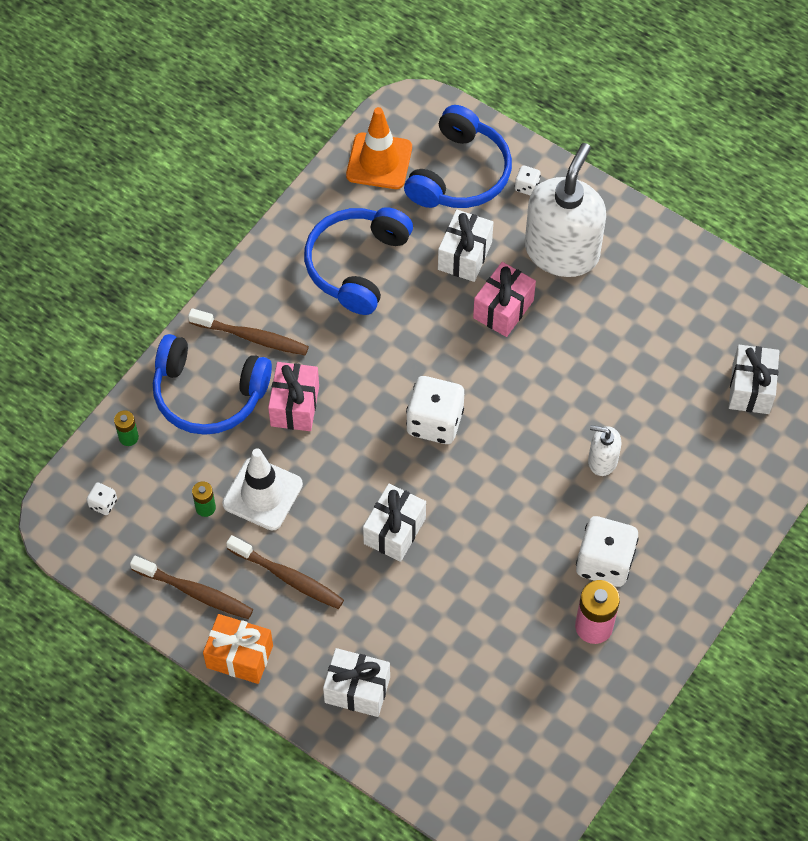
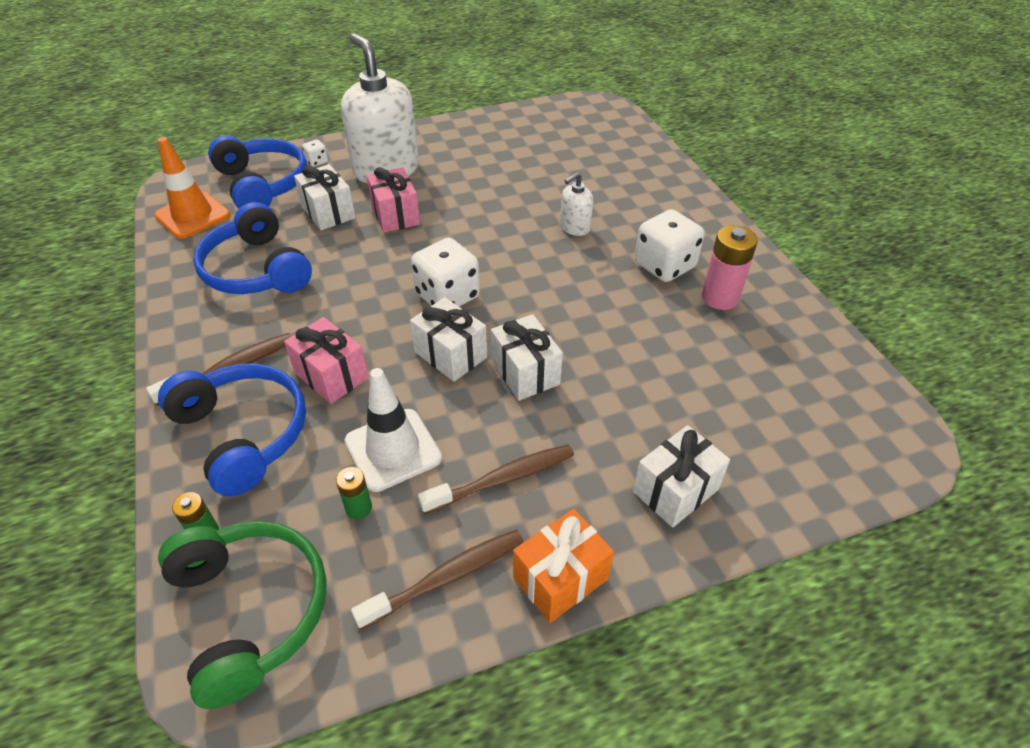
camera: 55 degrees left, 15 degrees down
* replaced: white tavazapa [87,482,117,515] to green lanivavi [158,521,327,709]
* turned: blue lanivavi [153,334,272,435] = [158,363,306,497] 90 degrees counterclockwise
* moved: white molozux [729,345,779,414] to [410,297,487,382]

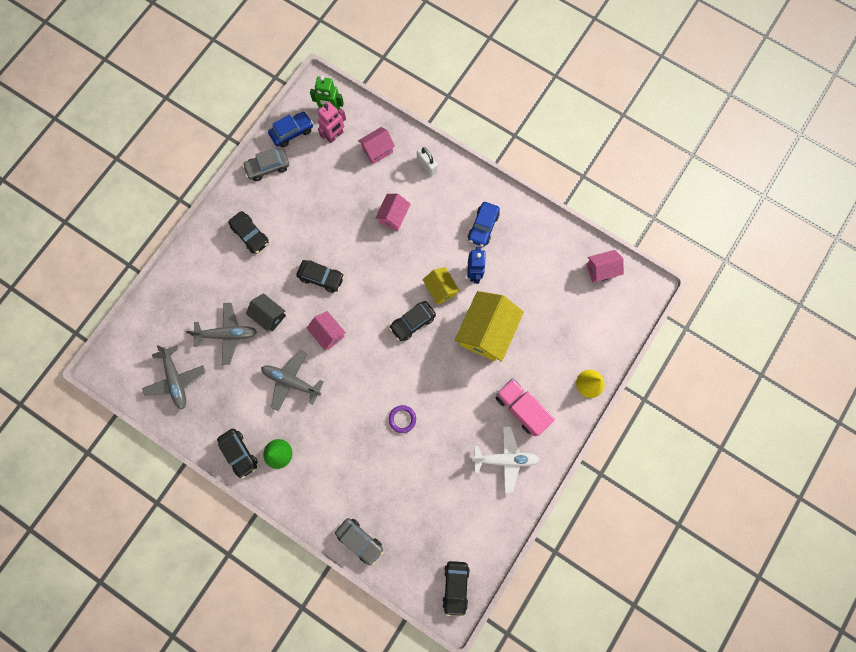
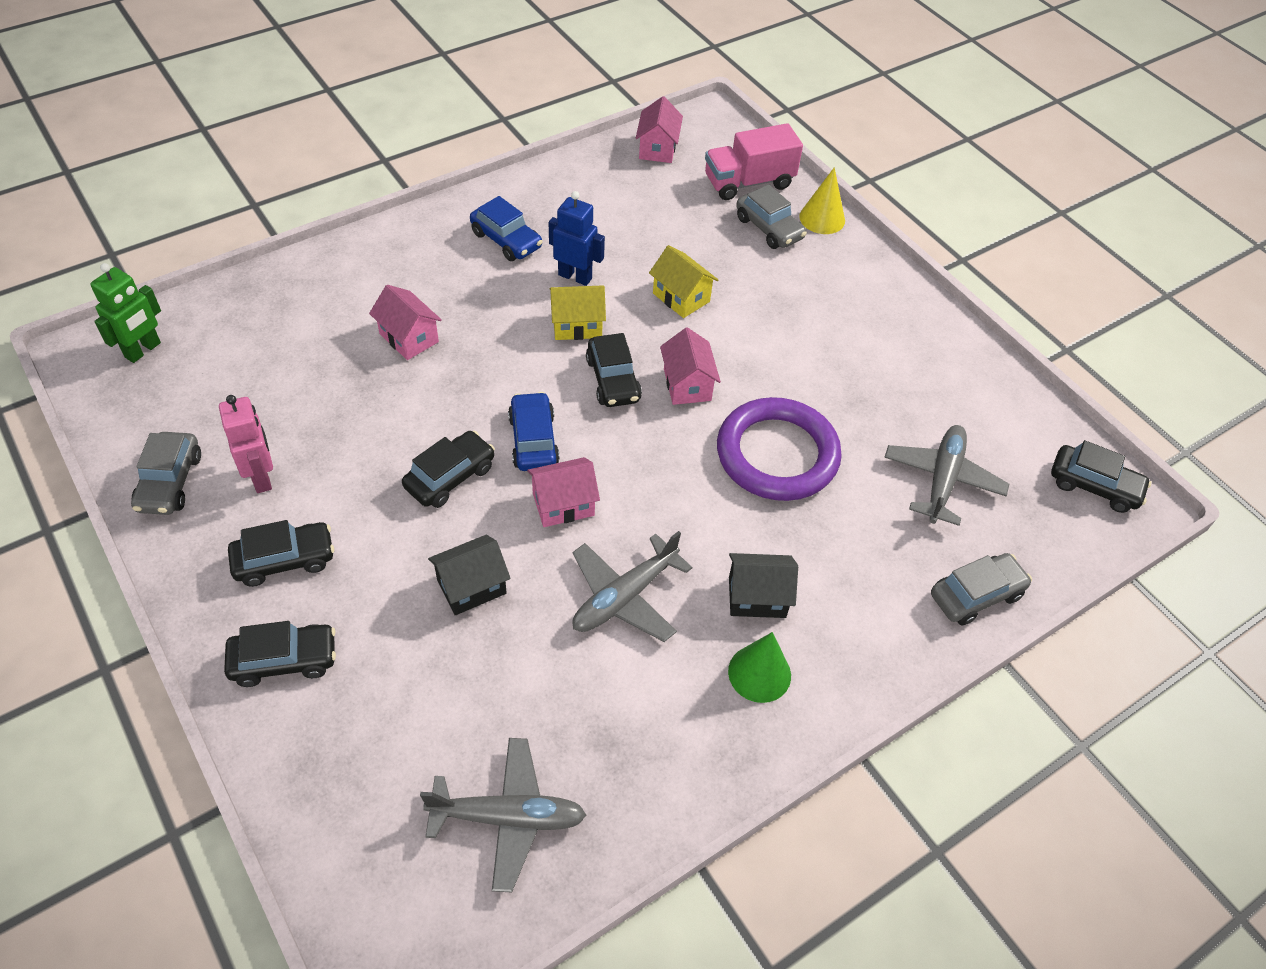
camera: 70 degrees left, 25 degrees down
* moved: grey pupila [186,303,257,365] to [884,425,1009,526]
* moved: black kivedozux [217,429,258,479] to [224,621,336,687]
* moved: blue kivedozux [268,112,313,147] to [508,392,560,471]
* moved: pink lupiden [318,102,346,143] to [219,395,273,493]
* moved: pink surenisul [358,127,395,164] to [660,327,721,405]
* resized: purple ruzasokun [389,405,416,433] = [717,397,842,501] x2.36
* removed: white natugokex [417,147,438,176]
* resized: yellow surenisul [455,291,524,362] = [649,245,718,318] x0.54
* removed: white pupila [472,426,540,493]
* moved: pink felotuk [496,378,555,436] to [705,123,803,200]
* added: black surenisul [729,553,798,618]
* added: grey kivedozux [736,185,807,249]

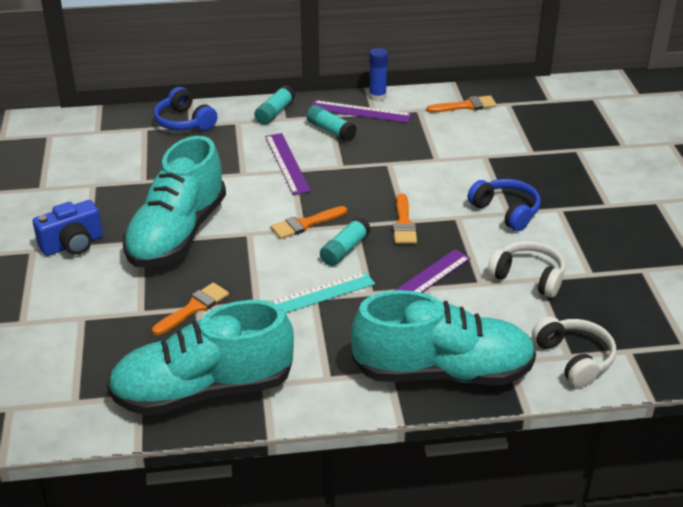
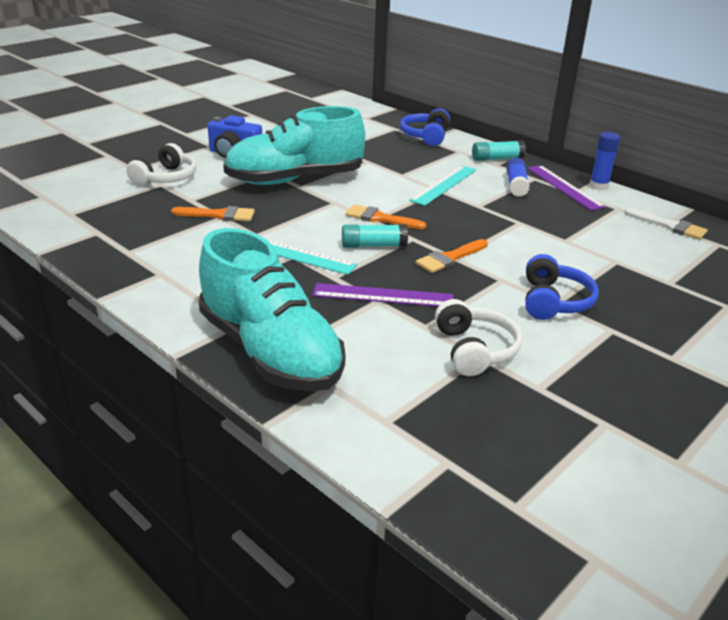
camera: 50 degrees right, 5 degrees down
* removed: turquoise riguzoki [107,300,294,416]
* recoloured: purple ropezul [265,133,311,195] to turquoise ropezul [409,165,476,206]
* recoloured: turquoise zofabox [306,105,357,141] to blue zofabox [506,158,530,197]
* recoloured: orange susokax [427,96,497,113] to white susokax [624,208,708,240]
* moved: white lanivavi [532,317,616,388] to [126,143,196,186]

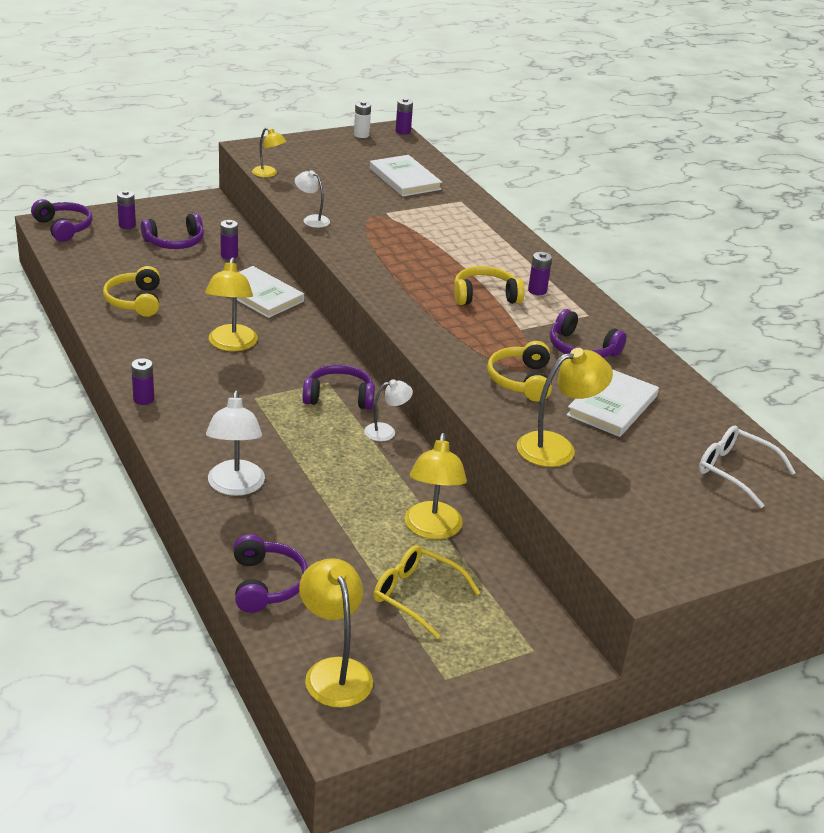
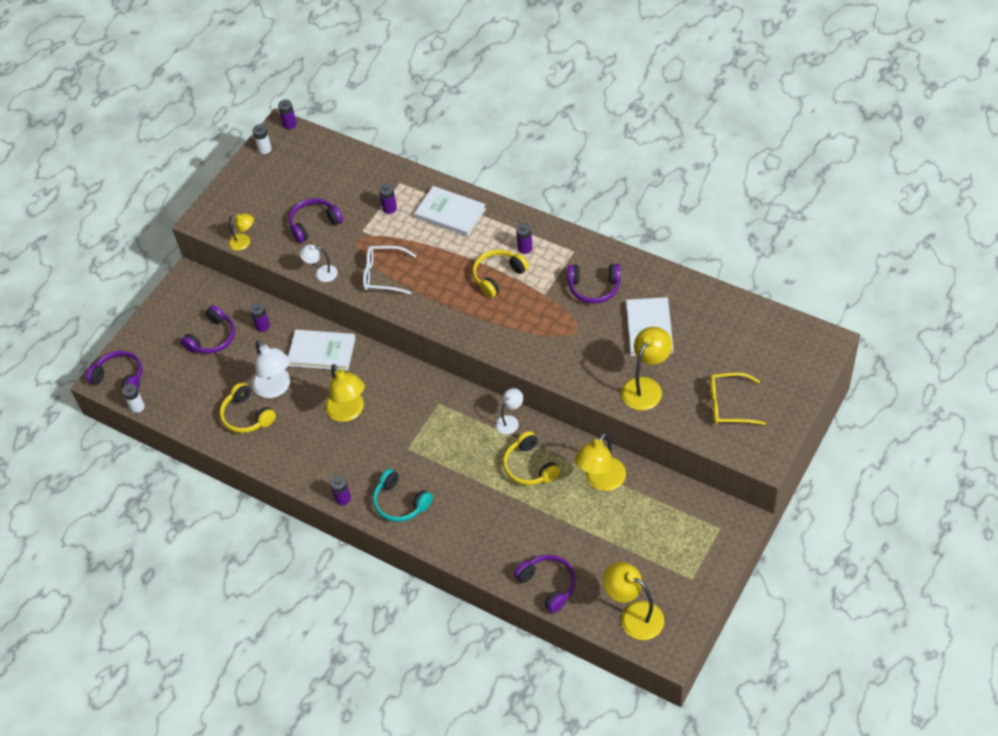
camera: 25 degrees left, 20 degrees up
* moved: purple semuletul [117,190,136,229] to [379,184,397,214]
* moved: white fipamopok [206,390,265,496] to [252,340,290,398]
* moved: purple lanivavi [303,364,375,410] to [289,198,343,243]
* moved: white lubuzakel [370,155,442,197] to [415,186,486,236]
* moved: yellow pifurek [374,545,480,639] to [710,373,766,425]
* turned: yellow fipamopok [405,433,467,539] = [575,433,626,491] 60 degrees clockwise
* moved: yellow lanivavi [487,341,552,402] to [503,431,560,485]
* moved: white pifurek [699,426,796,508] to [363,246,417,294]
* added: white semuletul [122,384,145,413]
* added: turquoise lanivavi [373,469,433,522]

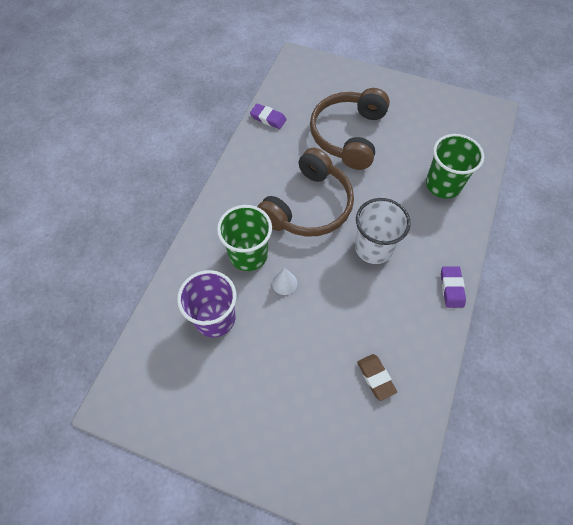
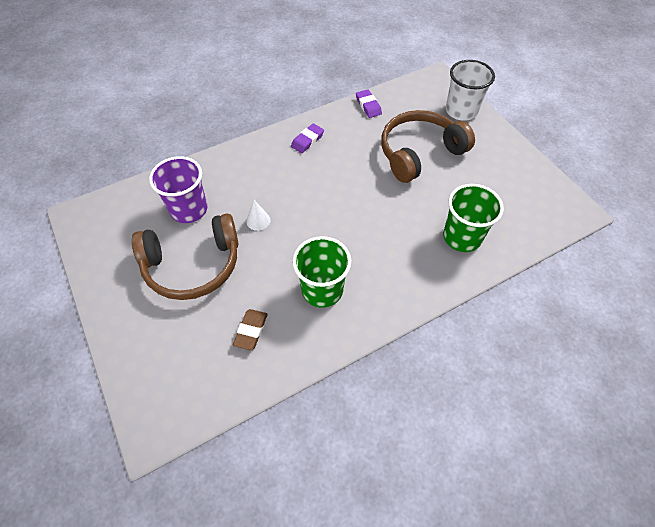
camera: 40 degrees right, 5 degrees down
* moved: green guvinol [217,205,272,271] to [292,236,351,308]
* moved: brown lanivavi [257,148,354,237] to [132,213,238,300]
* moved: white guvinol [355,198,411,264] to [446,60,495,121]
* moved: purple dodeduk [441,266,466,308] to [291,123,324,153]

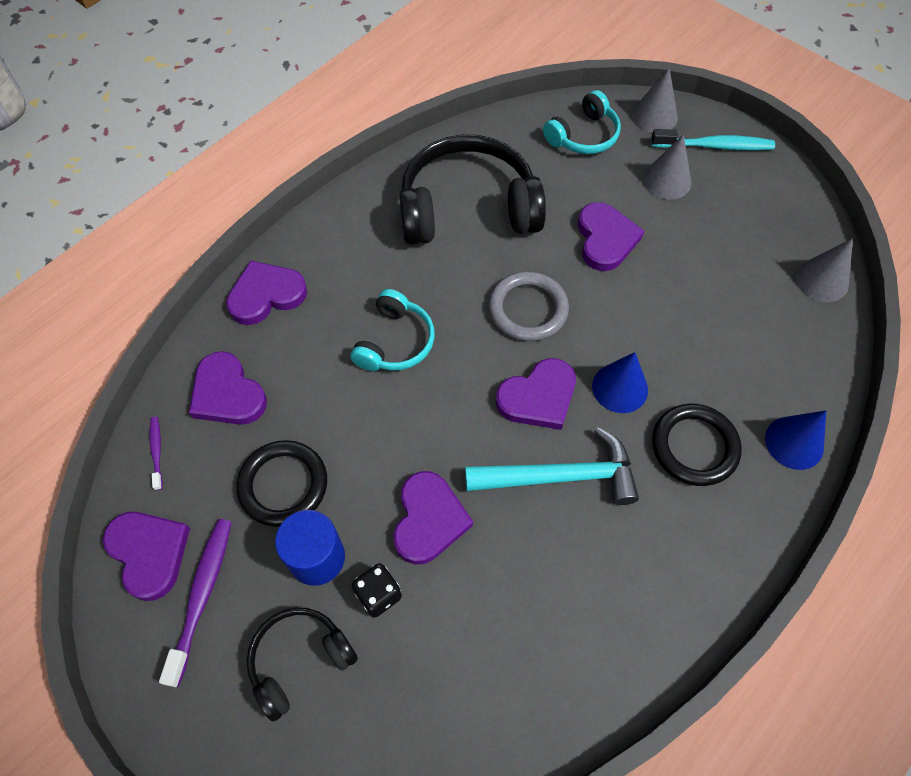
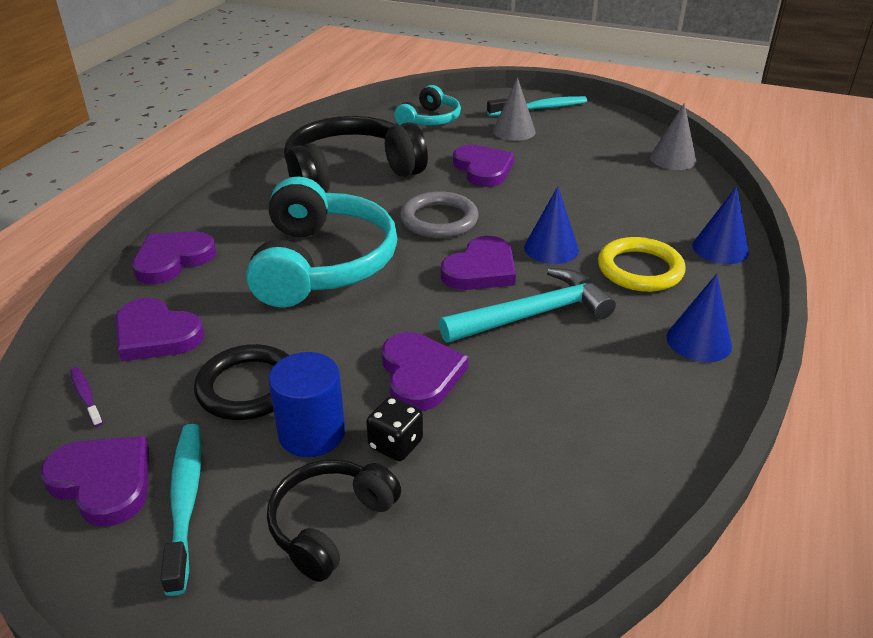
camera: 20 degrees left, 25 degrees down
* recoloured: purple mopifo [159,519,232,687] to turquoise mopifo [161,424,201,596]
* resized: turquoise lanivavi [350,289,435,371] = [246,176,397,308] x1.84
* removed: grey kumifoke [632,68,678,133]
* recoloured: black ruzasokun [652,404,742,486] to yellow ruzasokun [598,237,686,292]
* added: blue kumifoke [666,274,732,362]

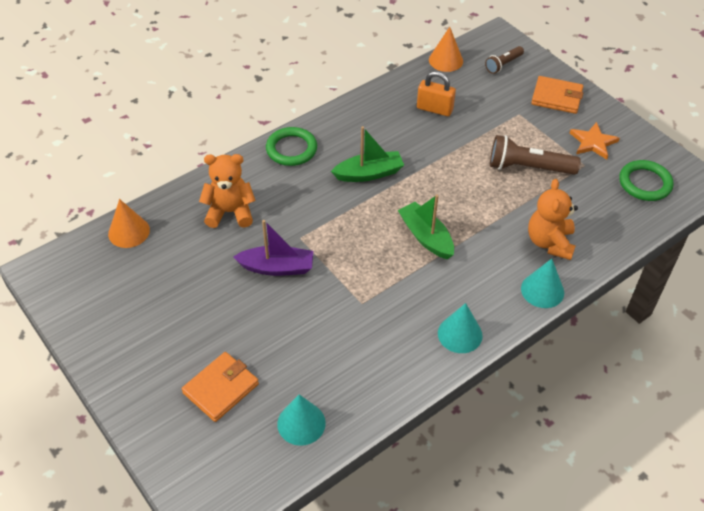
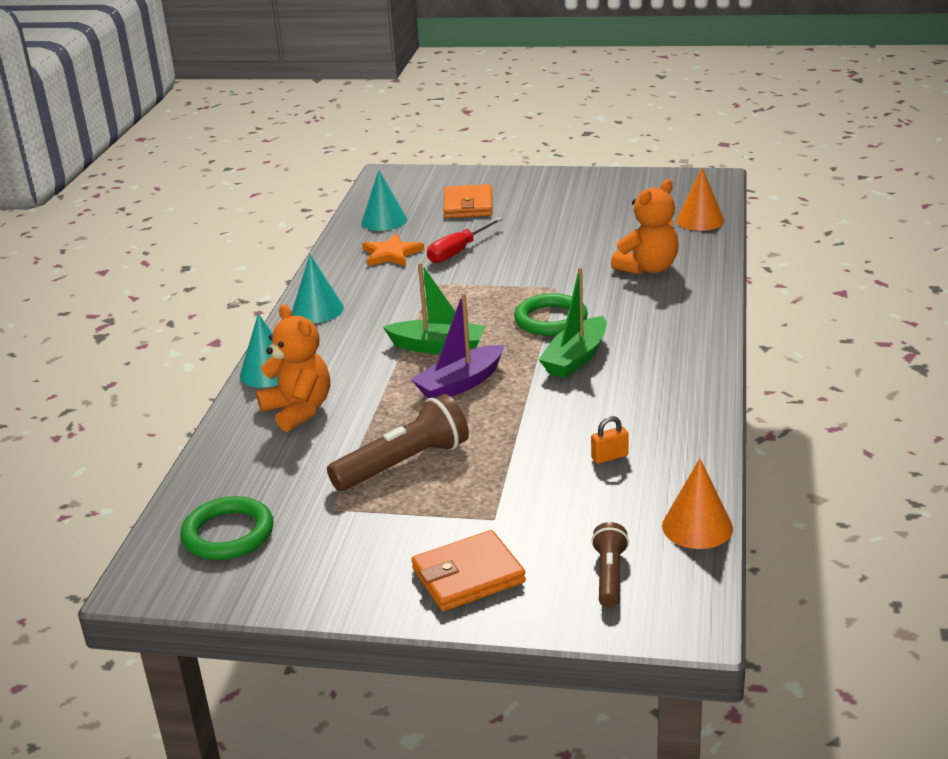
camera: 140 degrees right, 20 degrees down
* moved: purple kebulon [233,220,313,276] to [411,293,504,398]
* moved: green ruzasokun [266,127,317,166] to [514,293,588,336]
* resized: orange natugokex [417,71,456,116] = [591,416,629,464] x0.57
* moved: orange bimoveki [570,122,620,160] to [362,234,424,266]
* added: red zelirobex [427,217,503,263]

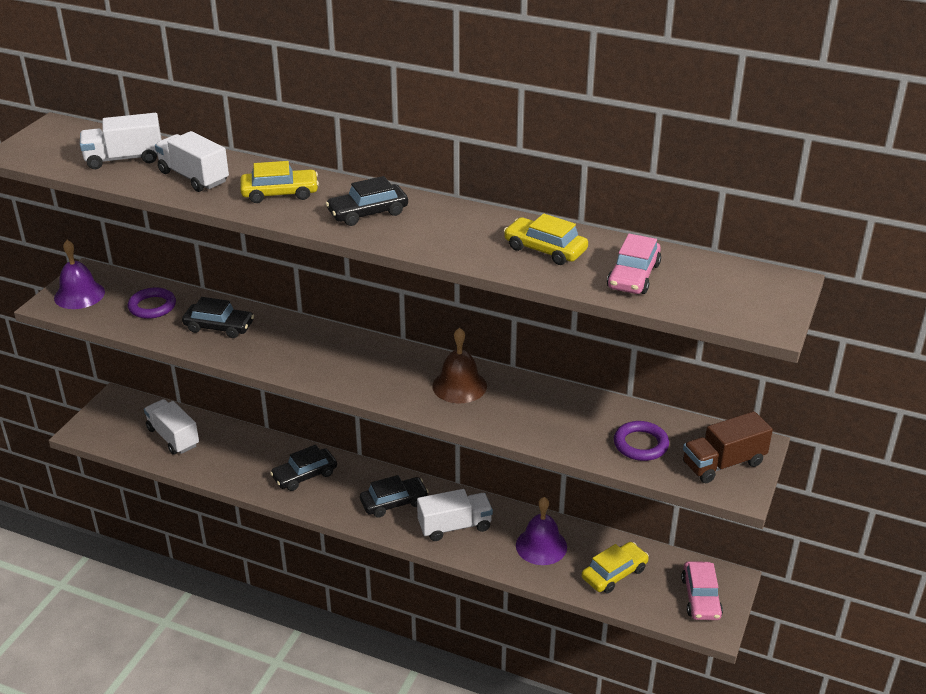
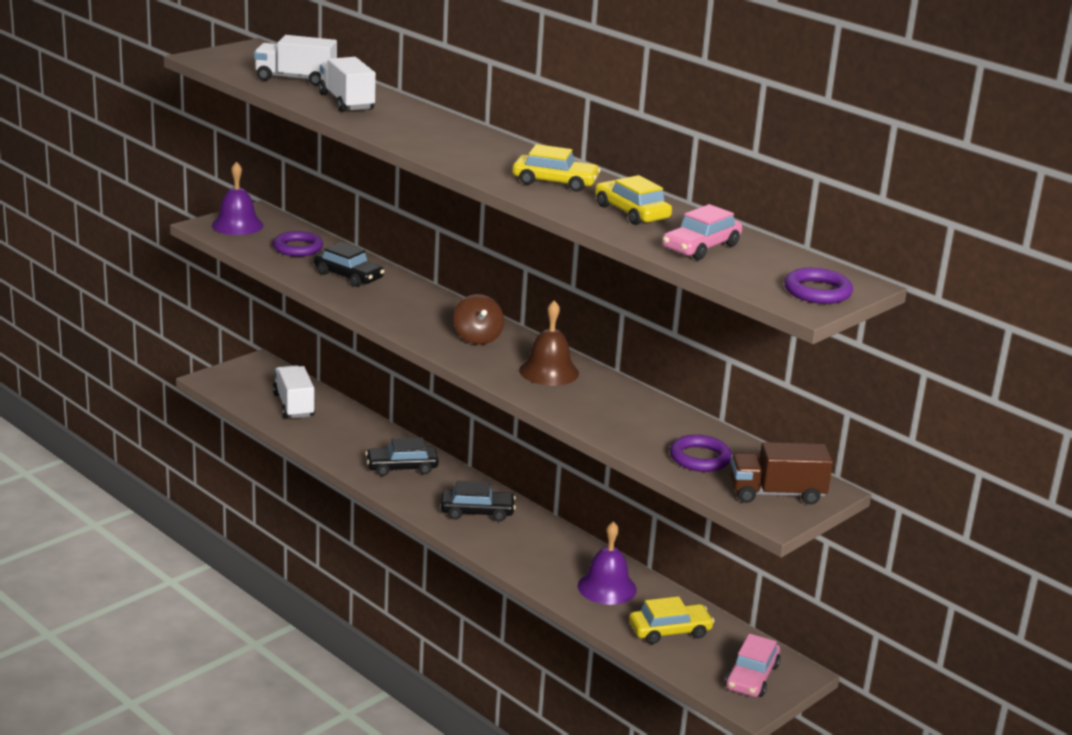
camera: 20 degrees right, 10 degrees down
* moved: yellow kivedozux [240,161,319,203] to [513,144,601,192]
* removed: black kivedozux [326,176,408,226]
* removed: white felotuk [417,489,493,541]
* added: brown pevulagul [453,294,504,345]
* added: purple ruzasokun [784,268,853,304]

